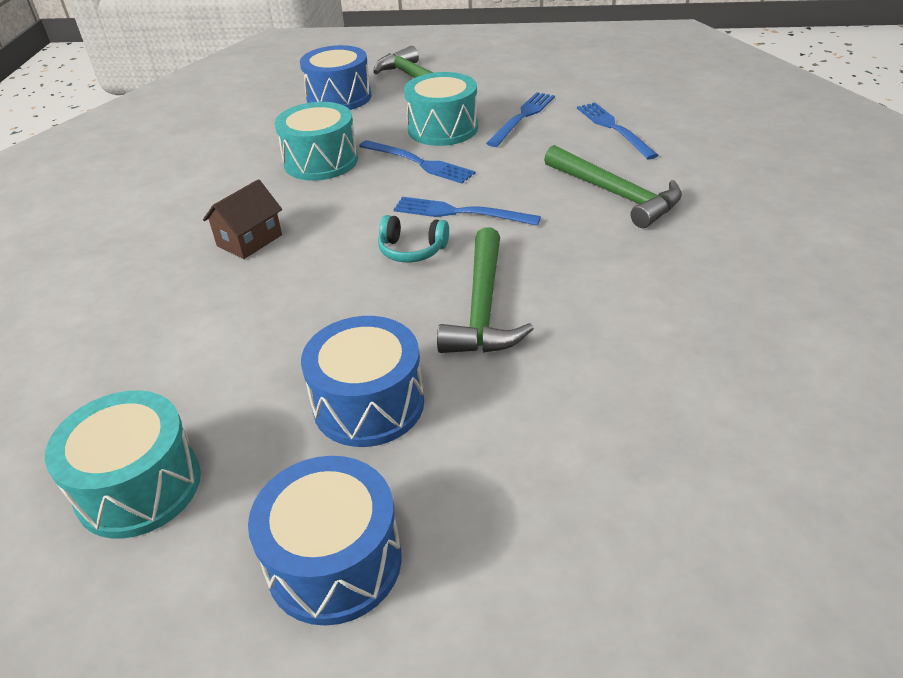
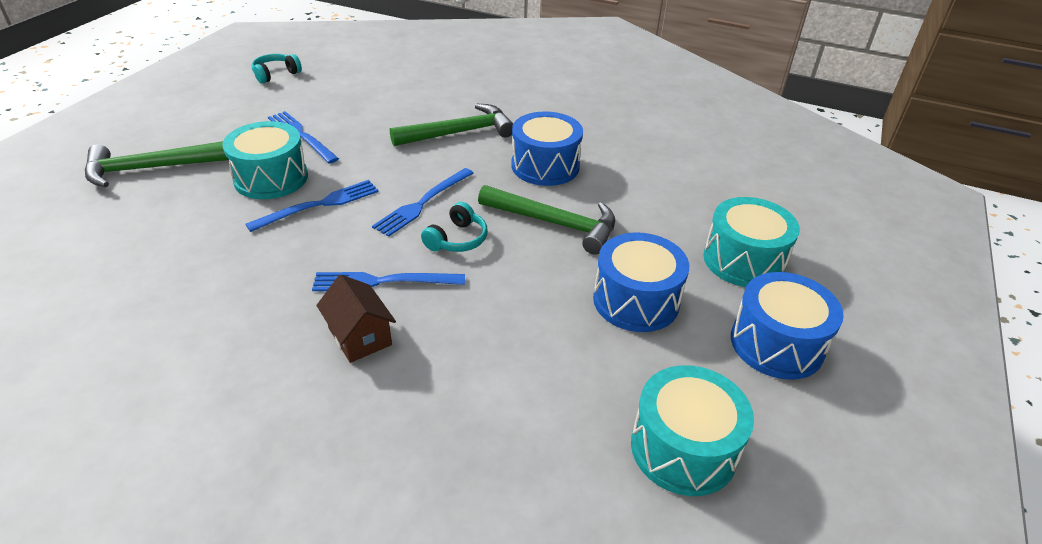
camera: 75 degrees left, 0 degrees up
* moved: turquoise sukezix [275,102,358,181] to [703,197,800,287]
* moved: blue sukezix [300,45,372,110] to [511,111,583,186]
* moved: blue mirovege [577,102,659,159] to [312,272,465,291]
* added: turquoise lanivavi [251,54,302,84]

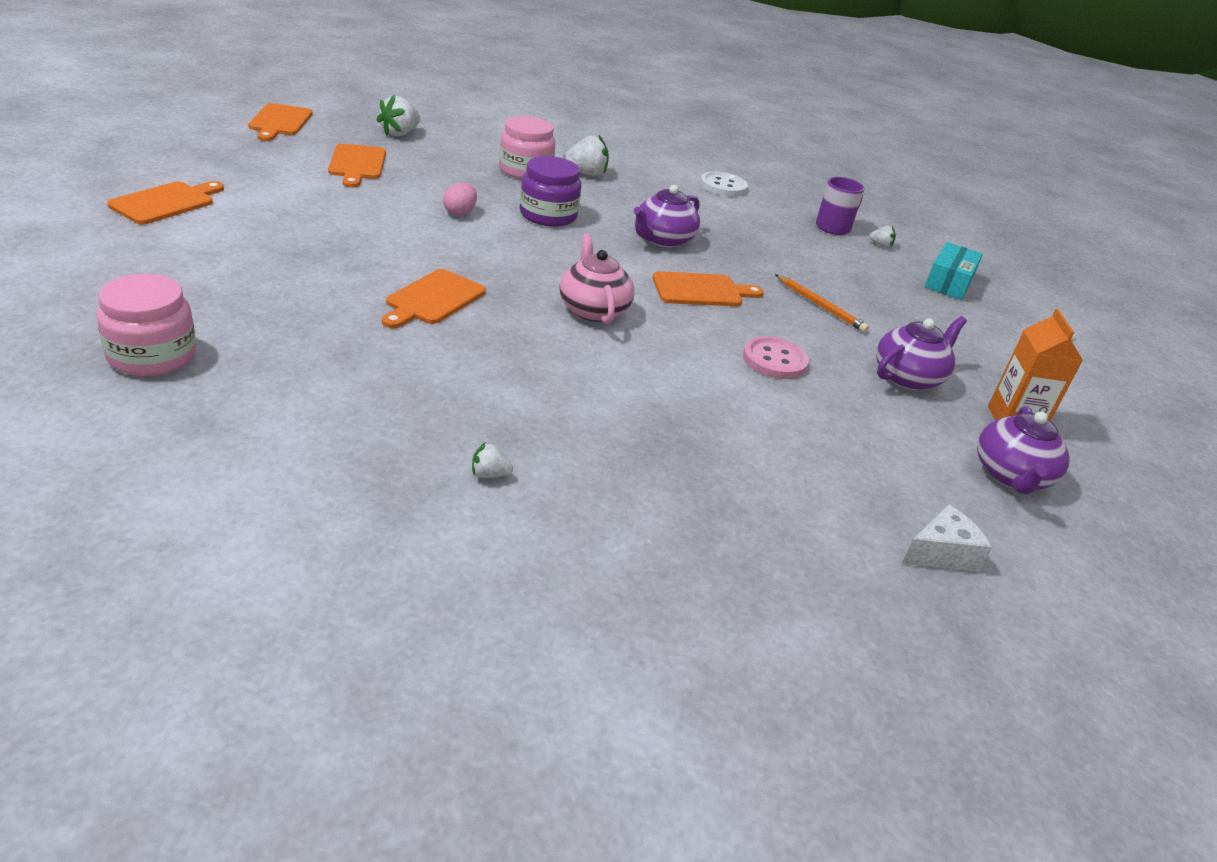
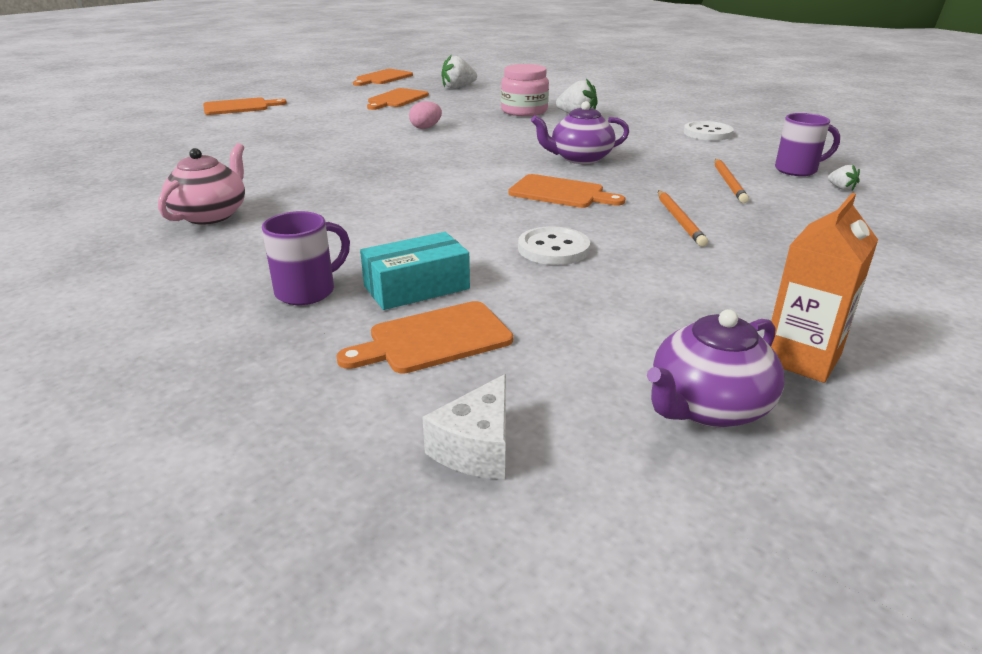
camera: 40 degrees right, 5 degrees down
* removed: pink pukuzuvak [96,274,196,376]
* moved: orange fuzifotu [382,269,486,328] to [336,301,513,374]
* removed: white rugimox [472,443,513,478]
* removed: purple pukuzuvak [520,156,581,227]
* moved: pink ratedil [559,233,635,324] to [158,143,245,224]
* recoloured: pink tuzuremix [743,336,809,379] to white tuzuremix [518,226,590,265]
* removed: purple ratedil [876,316,967,390]
* turned: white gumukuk [902,504,992,572] = [422,374,506,480] 105 degrees clockwise
* moved: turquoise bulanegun [925,242,983,300] to [360,232,470,310]
* added: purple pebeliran [262,211,350,305]
* added: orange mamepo [715,159,749,203]

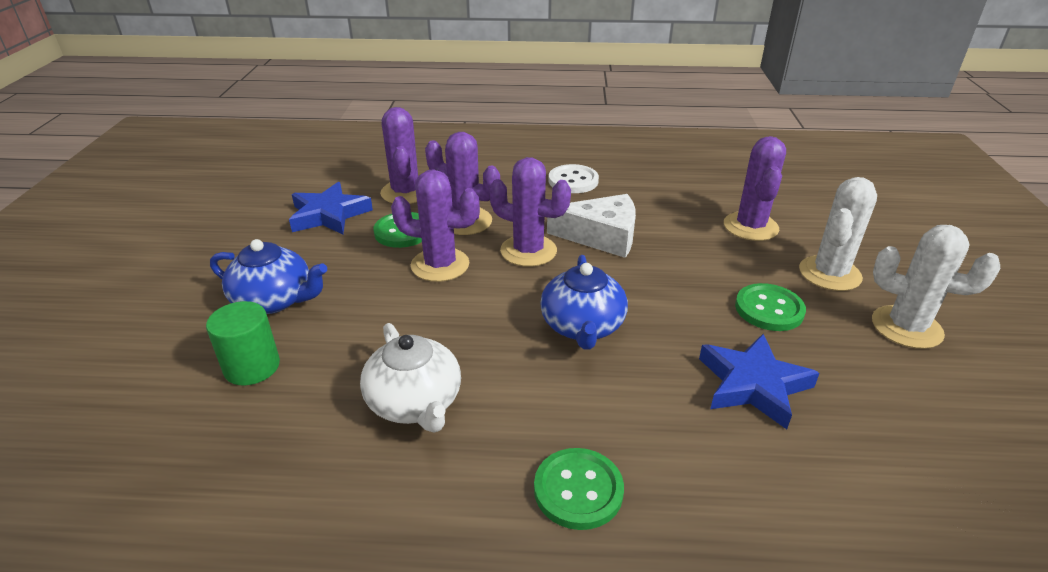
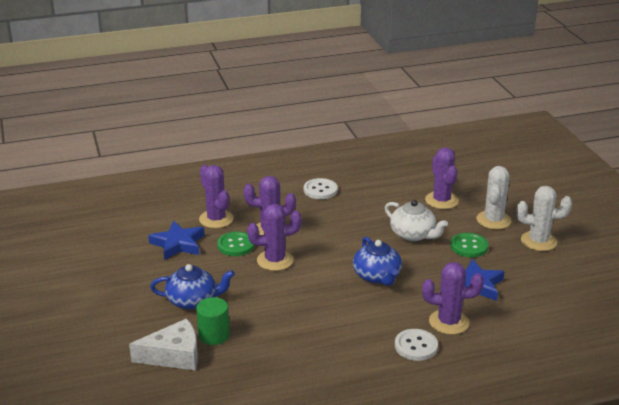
camera: 20 degrees left, 5 degrees down
* moved: white ratedil [360,323,461,433] to [385,200,448,241]
* moved: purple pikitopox [489,157,571,267] to [422,262,484,335]
* recoloured: green tuzuremix [534,448,624,530] to white tuzuremix [395,329,438,361]
* moved: white gumukuk [547,194,636,258] to [129,318,198,370]

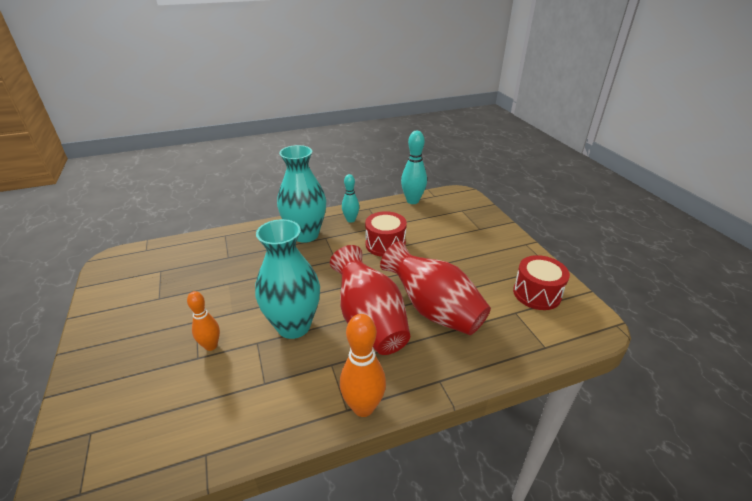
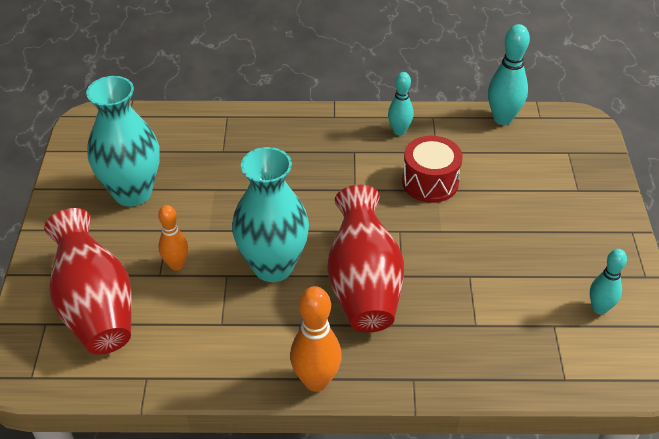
camera: 20 degrees right, 10 degrees up
* moved: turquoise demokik [277,145,326,243] to [86,76,160,207]
* moved: red demokik [380,241,491,335] to [44,208,132,355]
* replaced: red sukezix [513,255,570,310] to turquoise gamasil [590,249,627,315]

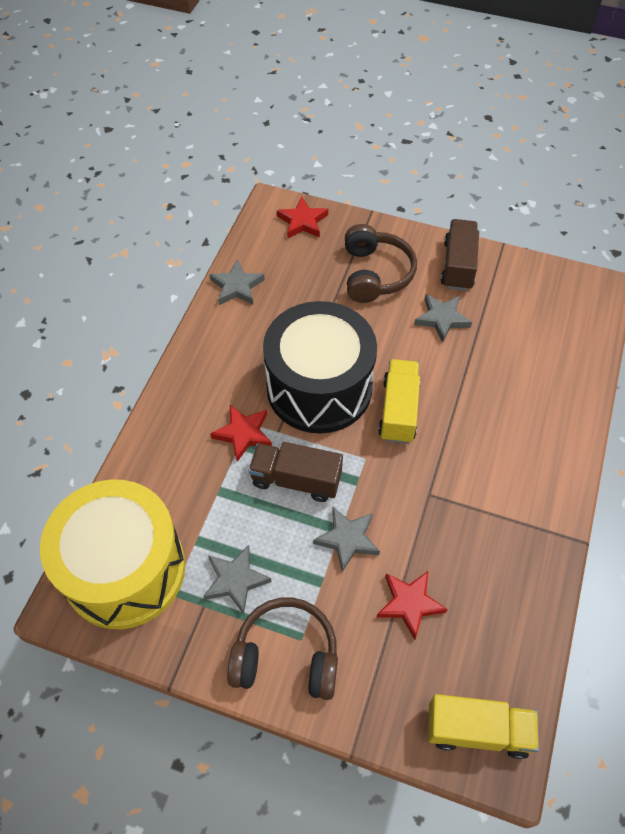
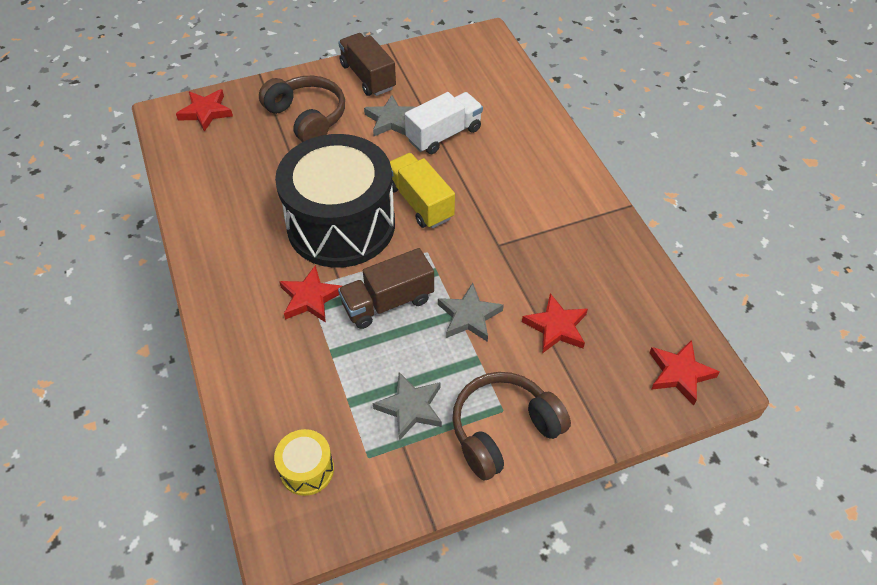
camera: 40 degrees left, 5 degrees down
* resized: yellow sukezix [40,479,185,629] = [274,429,334,496] x0.40
* removed: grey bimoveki [209,259,265,305]
* replaced: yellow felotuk [428,694,539,759] to red bimoveki [649,340,720,405]
* added: white felotuk [405,92,483,154]

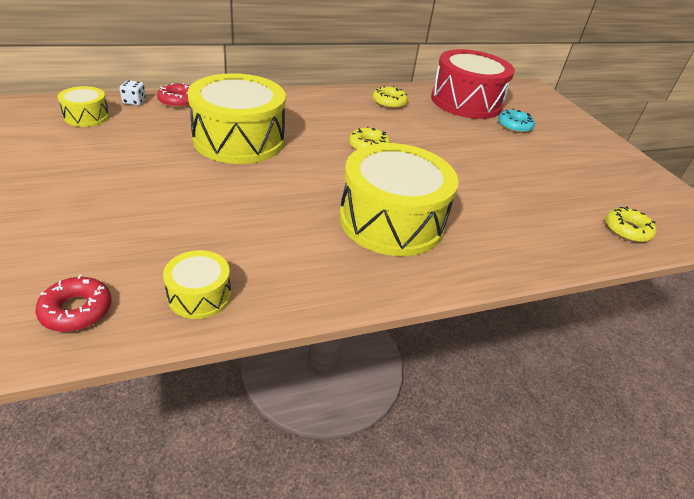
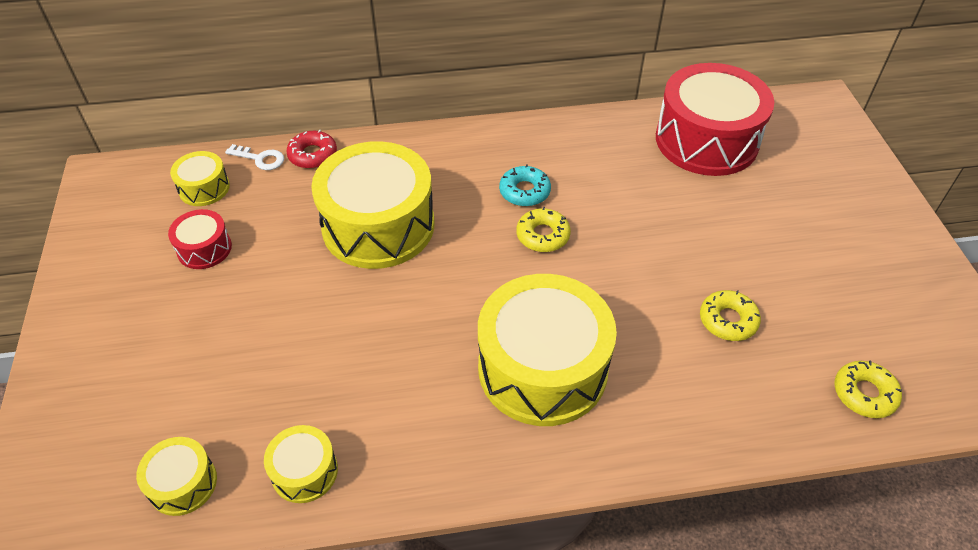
camera: 15 degrees right, 10 degrees up
* replaced: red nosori [35,275,112,332] to yellow sukezix [136,437,217,516]
* replaced: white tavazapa [120,80,146,106] to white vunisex [225,144,284,170]
* moved: yellow nosori [373,86,408,109] to [700,290,761,341]
* moved: turquoise nosori [498,109,535,133] to [499,164,551,206]
* added: red sukezix [168,209,232,269]

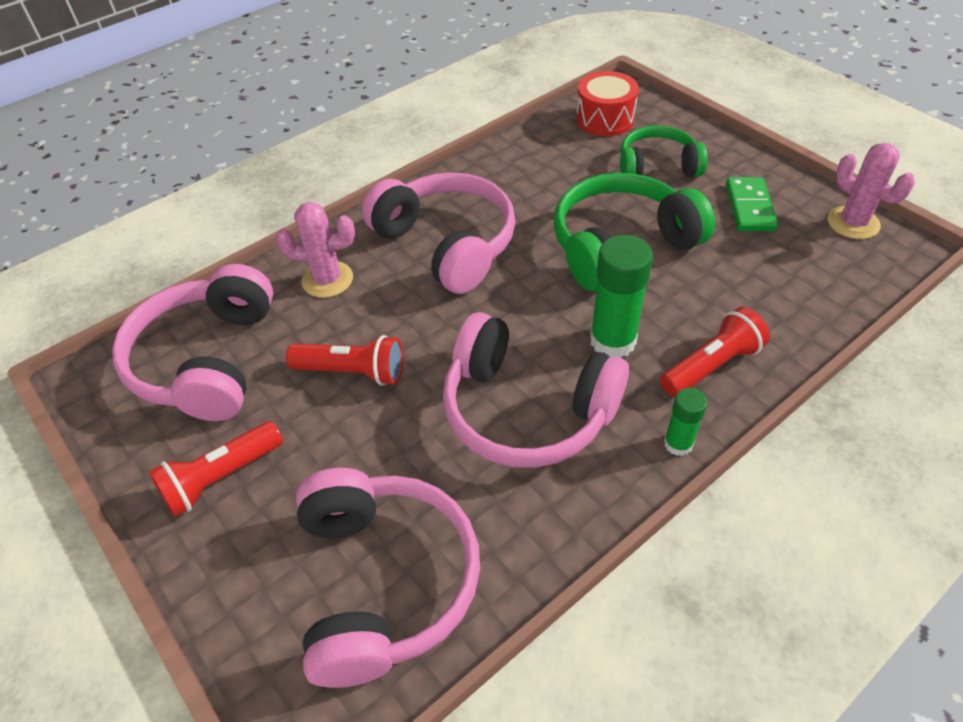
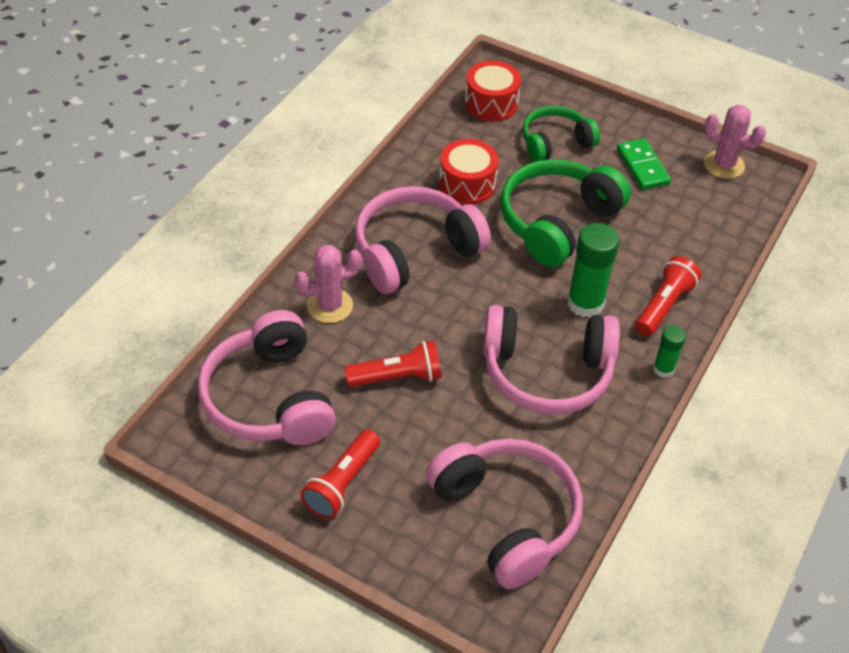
camera: 25 degrees left, 0 degrees up
* turned: pink lanivavi [362,172,516,294] = [355,186,491,294] 60 degrees counterclockwise
* added: red sukezix [439,139,499,205]

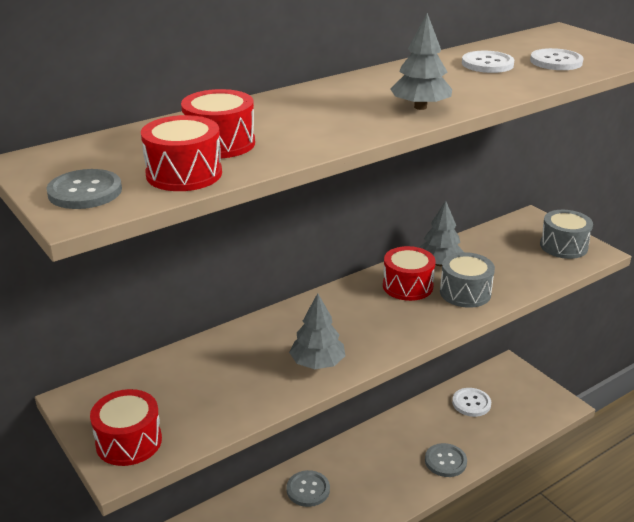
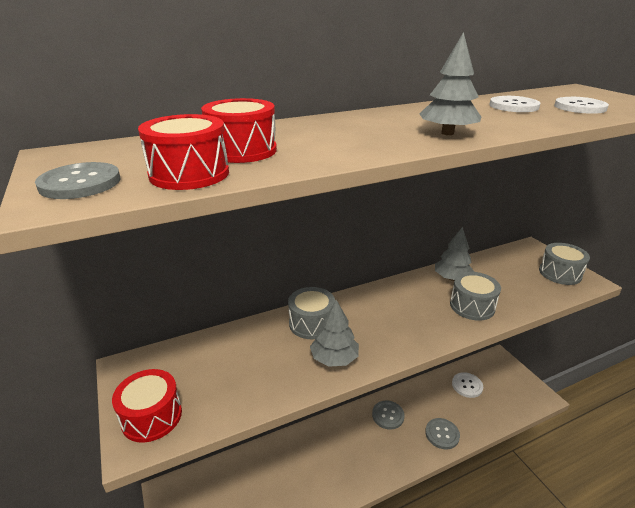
camera: 10 degrees right, 0 degrees up
* moved: grey tuzuremix [287,470,330,507] to [372,401,405,430]
* removed: red sukezix [383,246,436,301]
* added: grey sukezix [288,287,335,339]

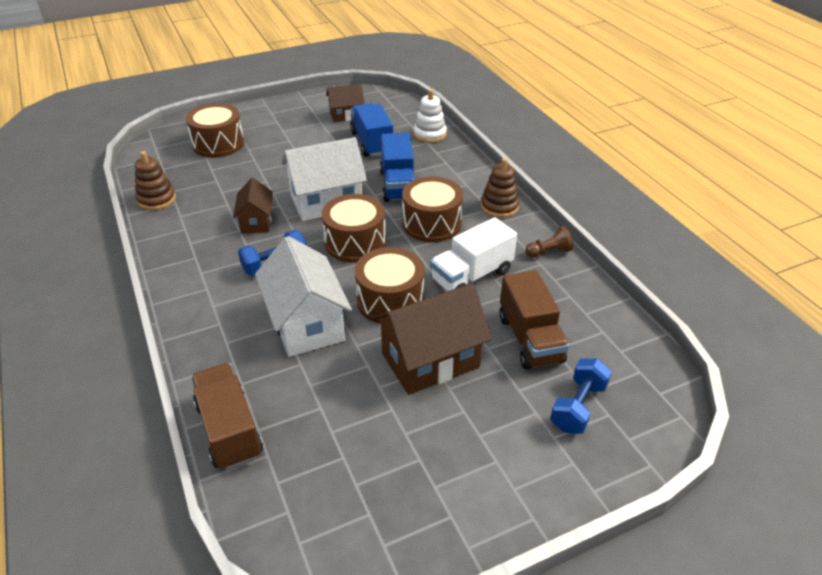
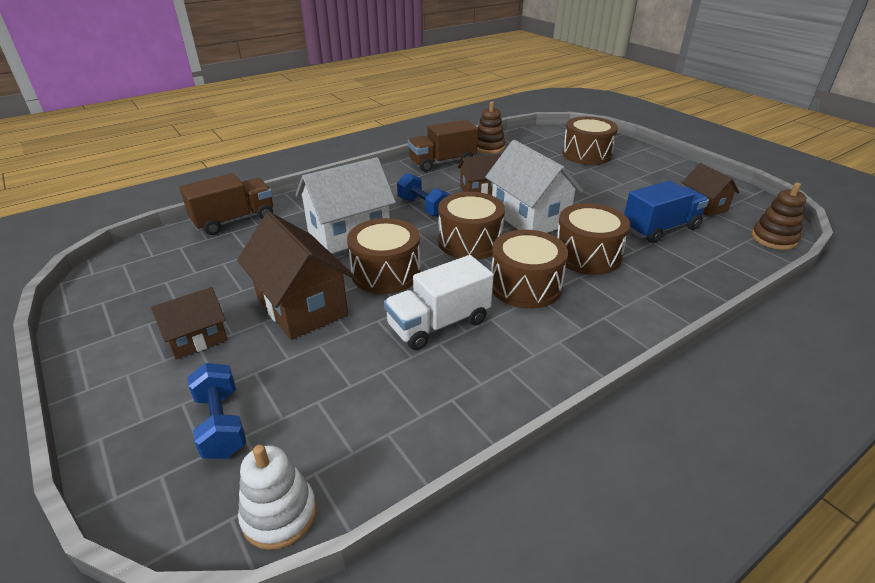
camera: 80 degrees right, 5 degrees down
* replaced: blue felotuk [380,133,415,202] to brown sukezix [557,203,630,275]
* moved: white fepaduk [414,89,447,143] to [238,445,316,550]
* turned: white felotuk [430,217,517,291] = [384,255,494,350] 75 degrees counterclockwise
* moved: brown fepaduk [481,158,520,218] to [752,182,806,250]
* moved: brown felotuk [499,270,569,370] to [408,120,478,172]
* removed: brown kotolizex [525,226,573,258]
* turned: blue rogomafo [550,358,612,434] = [187,363,246,459] 45 degrees clockwise
* added: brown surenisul [151,287,228,360]

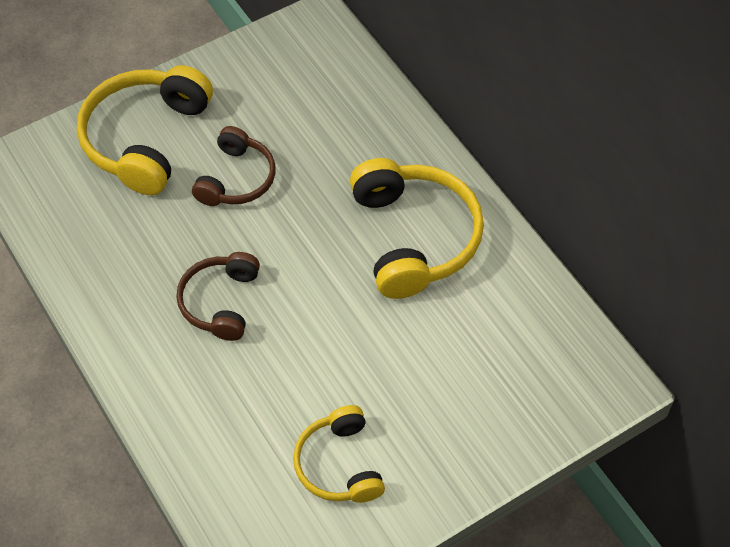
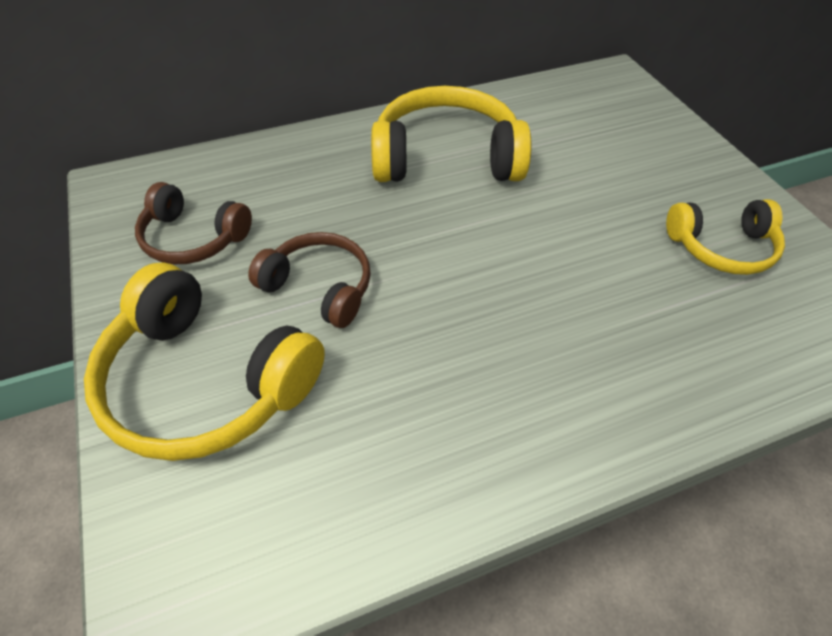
camera: 80 degrees left, 5 degrees down
* moved: brown lanivavi [176,252,260,341] to [135,182,252,264]

